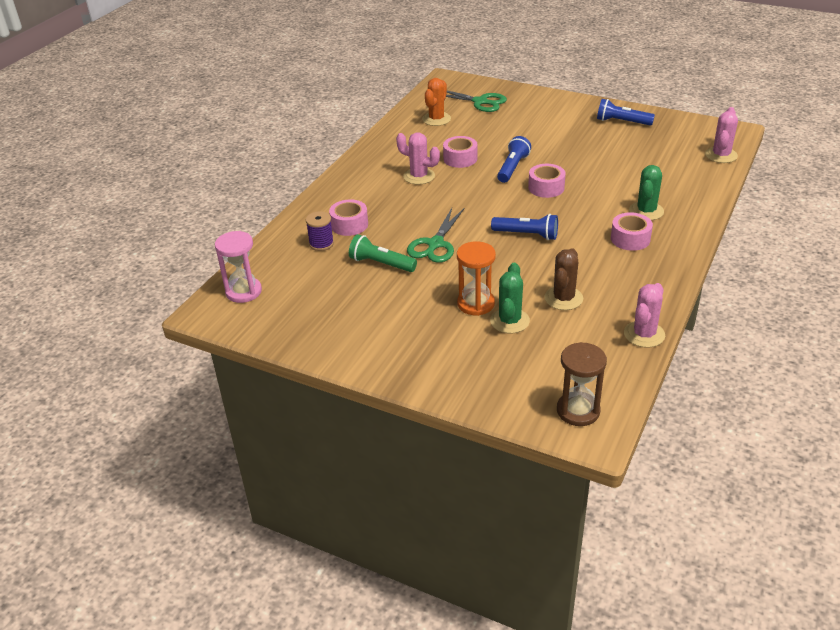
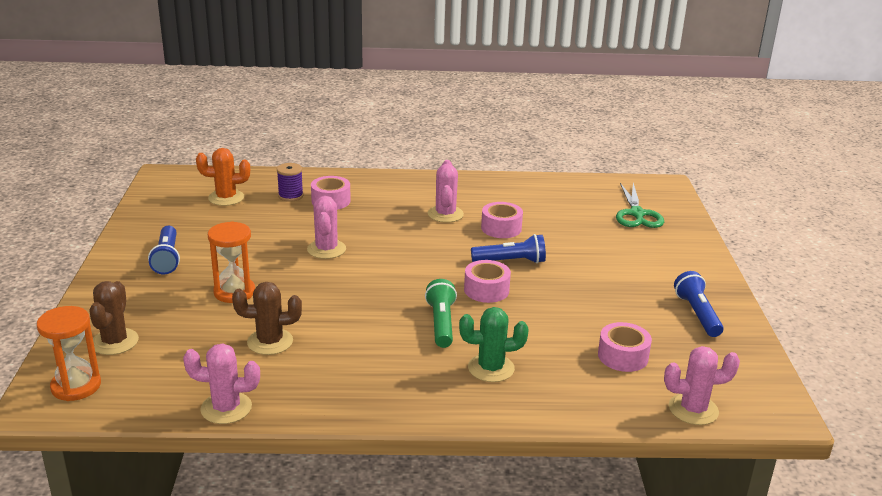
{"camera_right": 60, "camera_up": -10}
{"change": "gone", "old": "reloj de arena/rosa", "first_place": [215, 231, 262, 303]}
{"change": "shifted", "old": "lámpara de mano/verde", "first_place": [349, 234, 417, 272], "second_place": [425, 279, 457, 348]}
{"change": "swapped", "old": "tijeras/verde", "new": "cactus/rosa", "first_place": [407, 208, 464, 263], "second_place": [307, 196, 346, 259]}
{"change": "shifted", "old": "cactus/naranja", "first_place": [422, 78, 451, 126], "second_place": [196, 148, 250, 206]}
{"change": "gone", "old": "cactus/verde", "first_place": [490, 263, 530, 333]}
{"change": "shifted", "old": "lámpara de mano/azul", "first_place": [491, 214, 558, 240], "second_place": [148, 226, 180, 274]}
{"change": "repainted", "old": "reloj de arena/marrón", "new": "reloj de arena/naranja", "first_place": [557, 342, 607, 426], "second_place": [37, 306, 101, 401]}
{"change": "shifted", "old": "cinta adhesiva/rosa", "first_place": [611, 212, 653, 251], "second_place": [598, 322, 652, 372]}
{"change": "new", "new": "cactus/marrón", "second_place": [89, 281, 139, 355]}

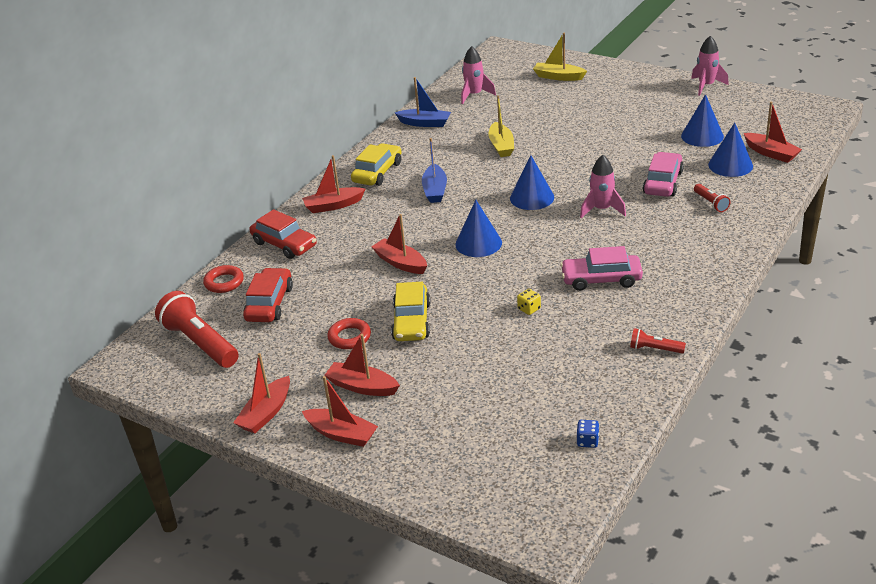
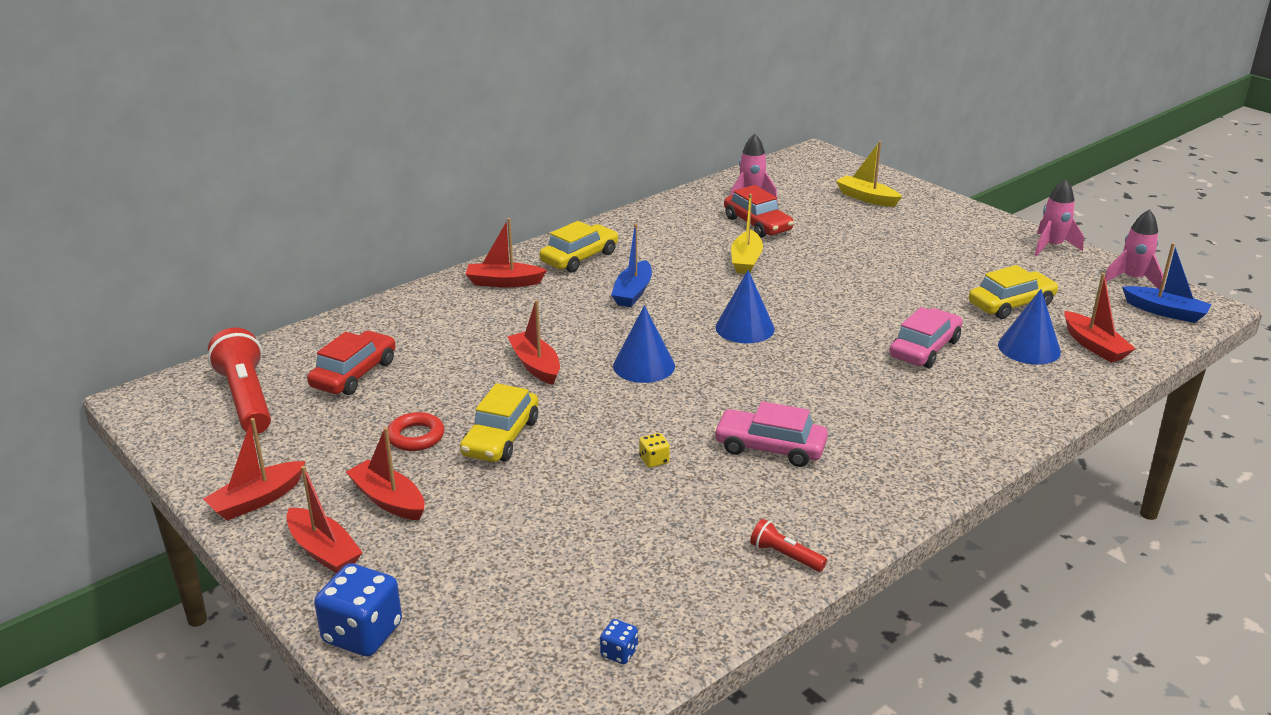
{"camera_right": 15, "camera_up": -5}
{"change": "gone", "old": "anillo/rojo", "first_place": [203, 265, 244, 293]}
{"change": "shifted", "old": "coche/rojo", "first_place": [249, 209, 317, 259], "second_place": [724, 185, 794, 238]}
{"change": "shifted", "old": "barco/azul", "first_place": [395, 77, 451, 127], "second_place": [1122, 243, 1211, 323]}
{"change": "shifted", "old": "cohete/rosa", "first_place": [580, 155, 626, 218], "second_place": [1104, 209, 1163, 289]}
{"change": "swapped", "old": "cono/azul", "new": "coche/amarillo", "first_place": [681, 94, 724, 147], "second_place": [969, 265, 1059, 319]}
{"change": "gone", "old": "lámpara de mano/rojo", "first_place": [694, 184, 730, 212]}
{"change": "new", "new": "dado/azul", "second_place": [314, 563, 402, 657]}

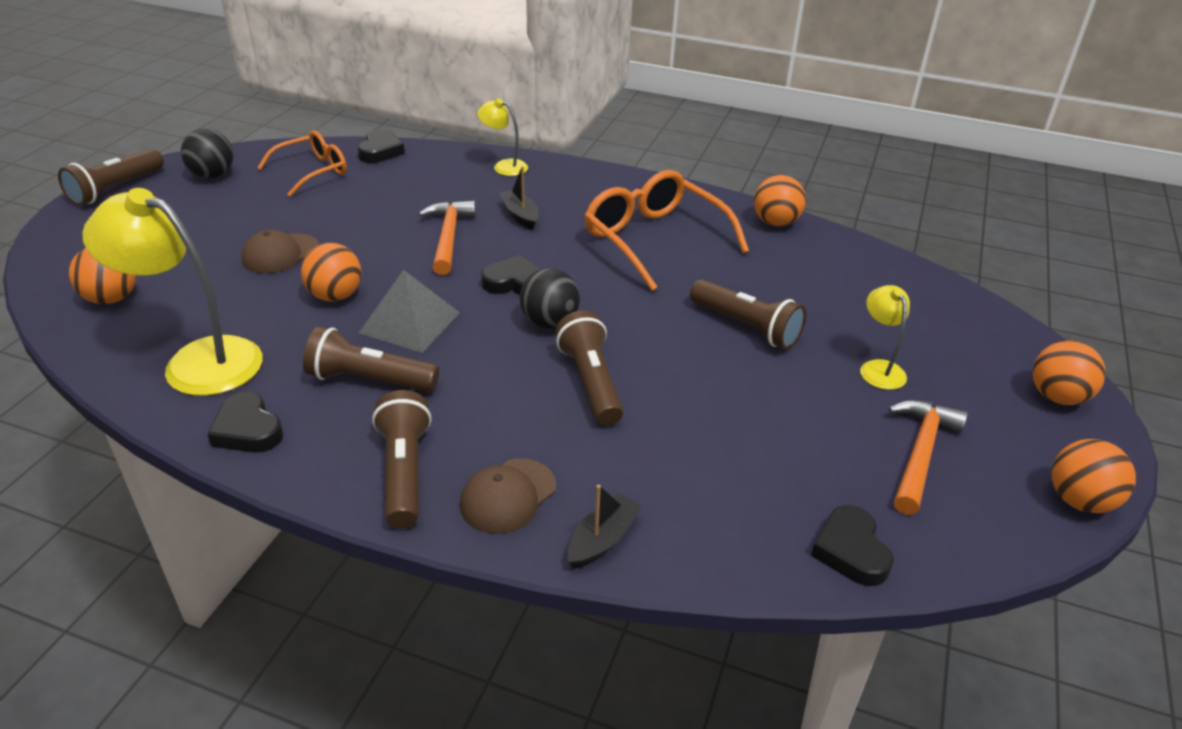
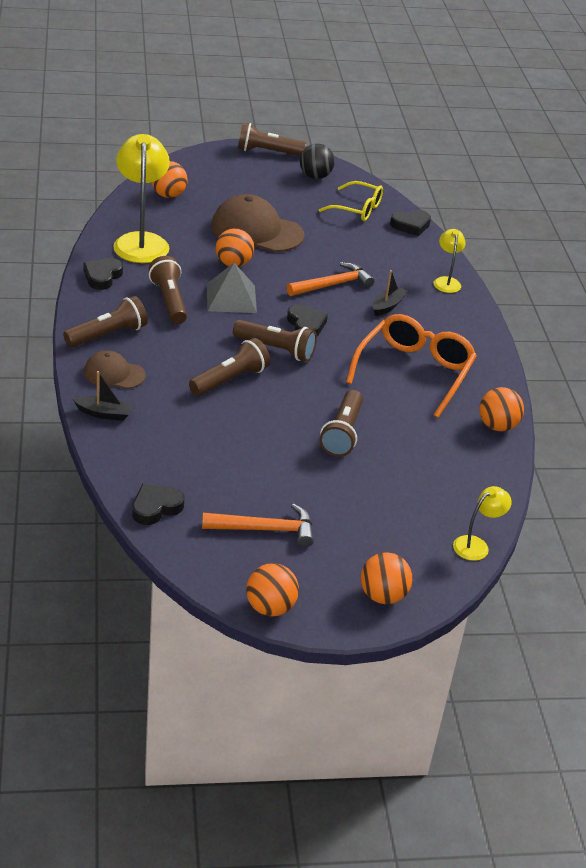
{"camera_right": 60, "camera_up": 0}
{"change": "scaled", "old": "gorra/marrón", "first_place": [241, 229, 319, 273], "second_place": [211, 194, 304, 252], "factor": 1.79}
{"change": "repainted", "old": "gafas/naranja", "new": "gafas/amarillo", "first_place": [257, 131, 347, 197], "second_place": [319, 181, 383, 221]}
{"change": "swapped", "old": "pelota/negro", "new": "lámpara de mano/marrón", "first_place": [520, 268, 580, 329], "second_place": [233, 320, 317, 362]}
{"change": "shifted", "old": "lámpara/amarillo", "first_place": [860, 285, 910, 390], "second_place": [453, 486, 512, 561]}

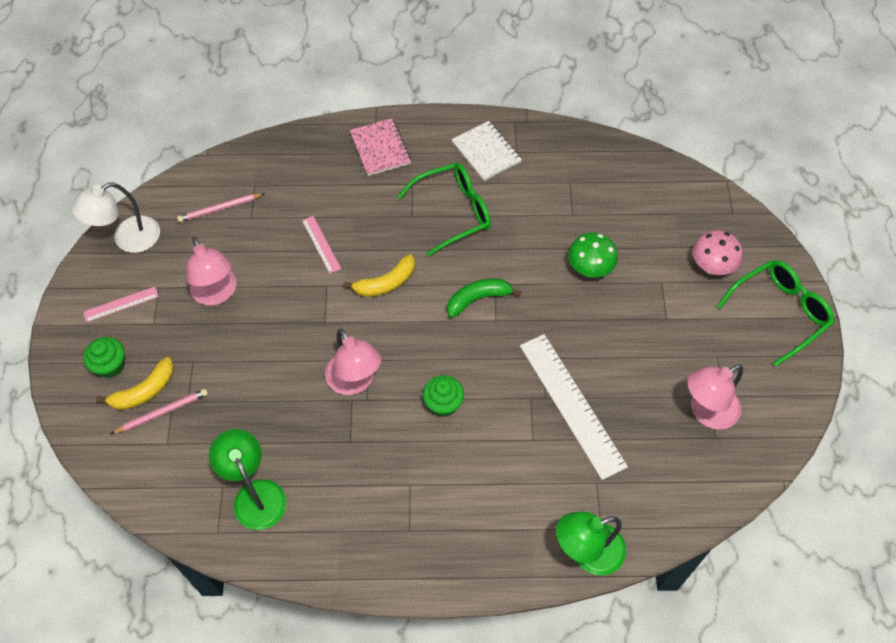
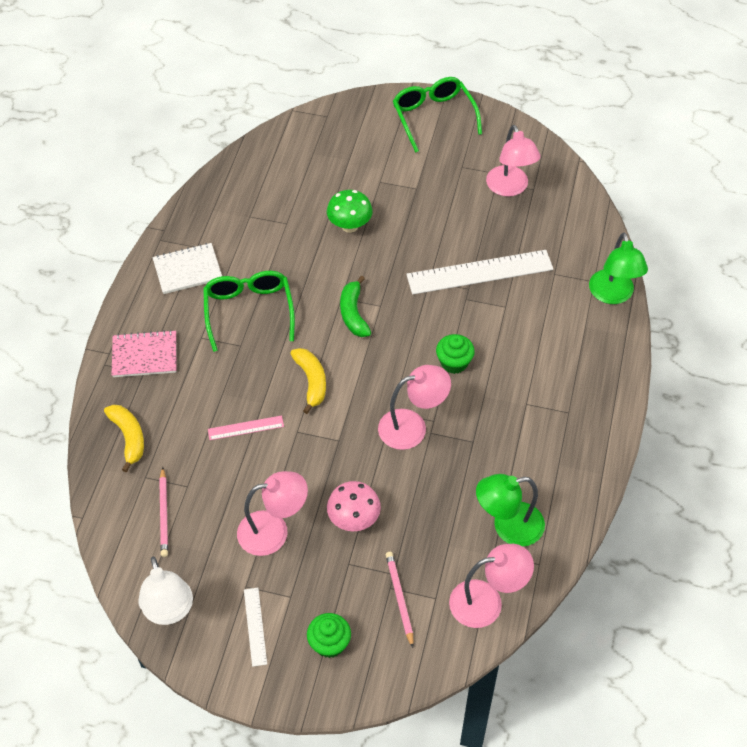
{"camera_right": -75, "camera_up": -5}
{"change": "repainted", "old": "regla/rosa", "new": "regla/blanco", "first_place": [83, 286, 159, 323], "second_place": [244, 588, 267, 667]}
{"change": "shifted", "old": "plátano/amarillo", "first_place": [96, 357, 174, 410], "second_place": [104, 404, 144, 472]}
{"change": "shifted", "old": "seta/rosa", "first_place": [693, 230, 743, 275], "second_place": [327, 481, 381, 531]}
{"change": "new", "new": "lámpara/rosa", "second_place": [449, 544, 534, 628]}

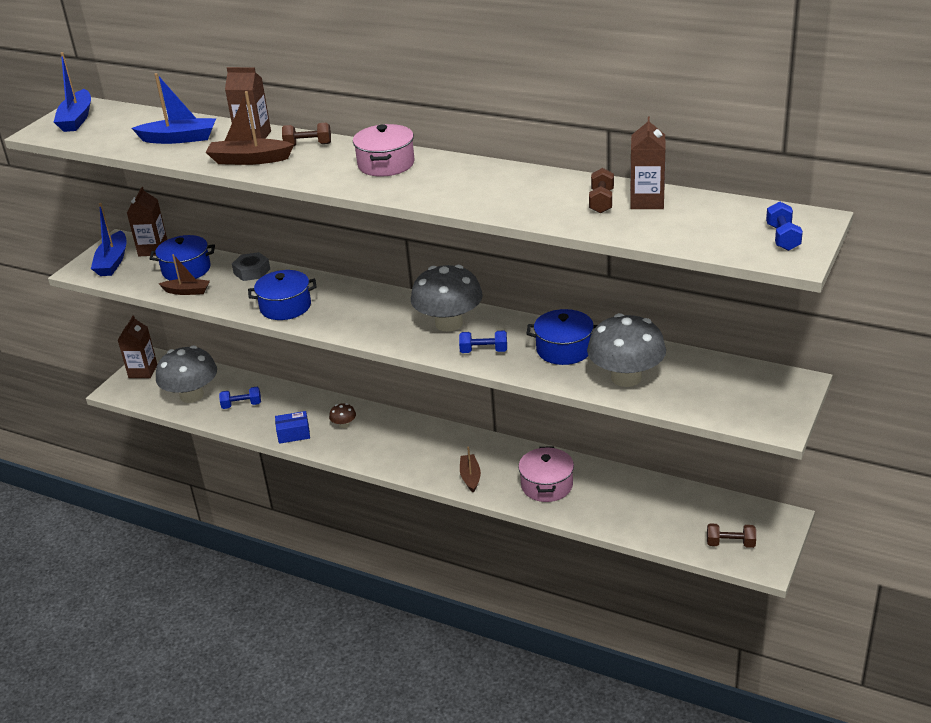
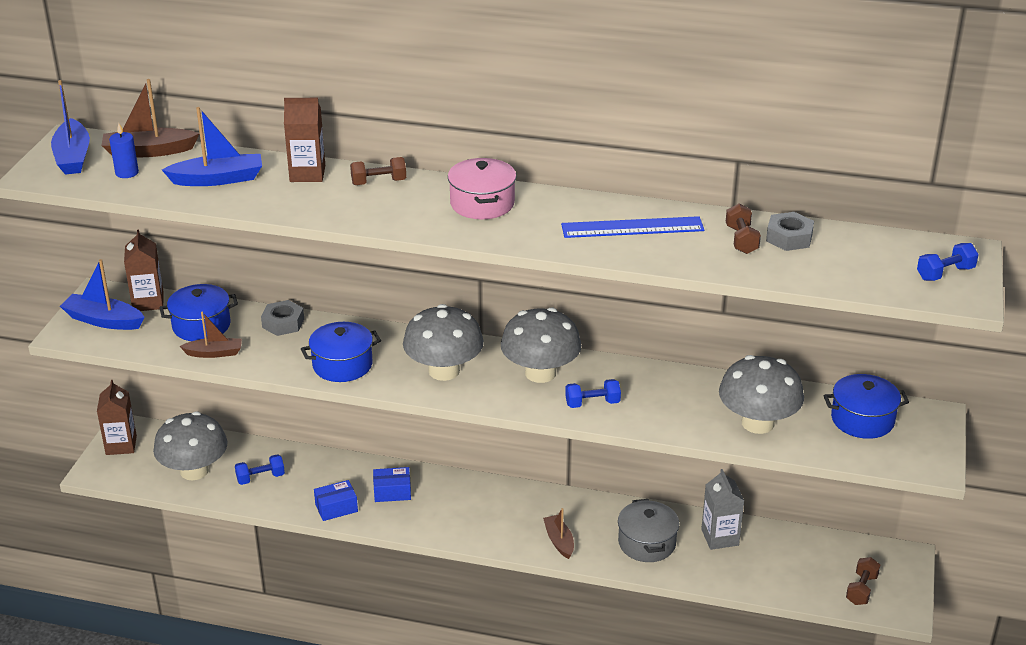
{"camera_right": -15, "camera_up": 0}
{"change": "rotated", "old": "barco/azul", "first_place": [91, 203, 126, 276], "second_place": [60, 259, 145, 330], "degrees": 120}
{"change": "shifted", "old": "barco/marrón", "first_place": [206, 91, 294, 165], "second_place": [101, 79, 200, 157]}
{"change": "swapped", "old": "seta/marrón", "new": "caja/azul", "first_place": [329, 403, 356, 428], "second_place": [373, 467, 411, 502]}
{"change": "repainted", "old": "olla/rosa", "new": "olla/gris", "first_place": [518, 447, 574, 502], "second_place": [618, 499, 679, 562]}
{"change": "shifted", "old": "olla/azul", "first_place": [526, 309, 598, 365], "second_place": [824, 374, 909, 439]}
{"change": "swapped", "old": "cartón de leche/marrón", "new": "tuerca/gris", "first_place": [630, 116, 665, 209], "second_place": [766, 212, 814, 251]}
{"change": "rotated", "old": "mancuerna/marrón", "first_place": [707, 524, 756, 548], "second_place": [846, 557, 880, 605], "degrees": -60}
{"change": "rotated", "old": "mancuerna/azul", "first_place": [766, 201, 803, 251], "second_place": [917, 243, 979, 281], "degrees": 75}
{"change": "new", "new": "vela/azul", "second_place": [109, 123, 139, 178]}
{"change": "new", "new": "seta/gris", "second_place": [403, 304, 484, 381]}
{"change": "new", "new": "regla/azul", "second_place": [561, 216, 704, 238]}
{"change": "new", "new": "cartón de leche/gris", "second_place": [701, 469, 744, 550]}

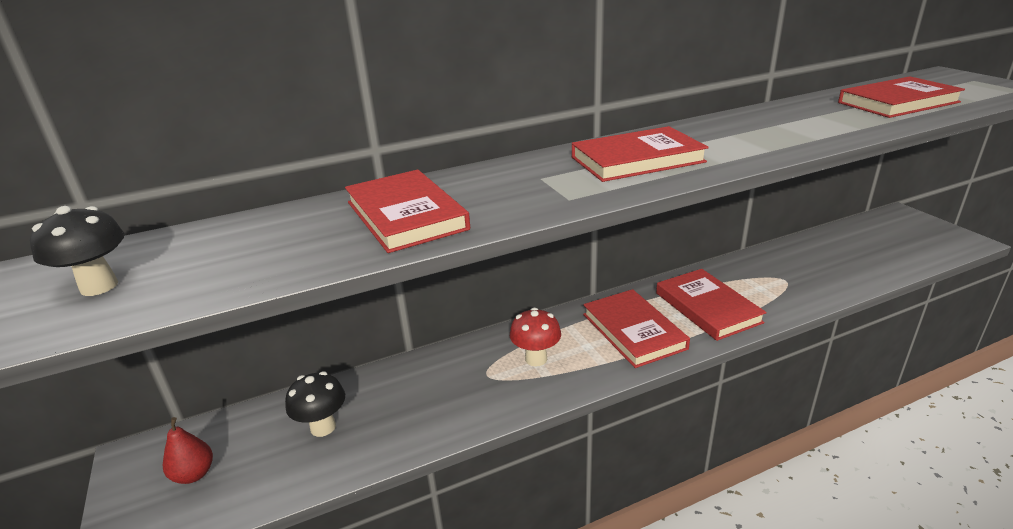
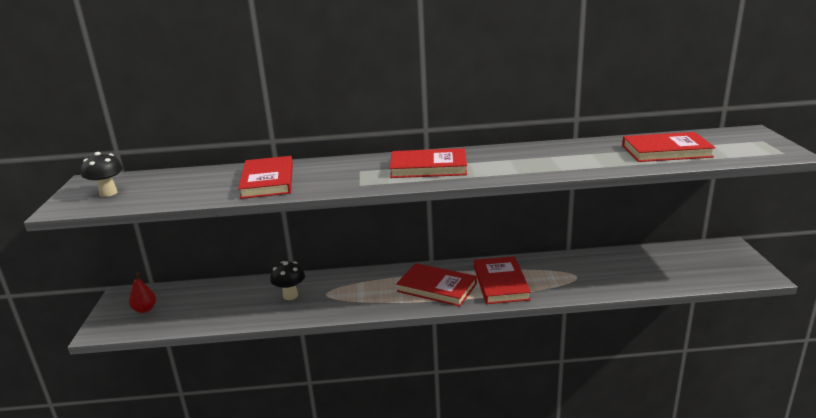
{"camera_right": 20, "camera_up": -5}
{"change": "shifted", "old": "seta/negro", "first_place": [285, 371, 345, 437], "second_place": [270, 261, 305, 300]}
{"change": "gone", "old": "seta/rojo", "first_place": [510, 308, 561, 367]}
{"change": "rotated", "old": "libro/rojo", "first_place": [583, 289, 690, 368], "second_place": [396, 263, 477, 307], "degrees": -60}

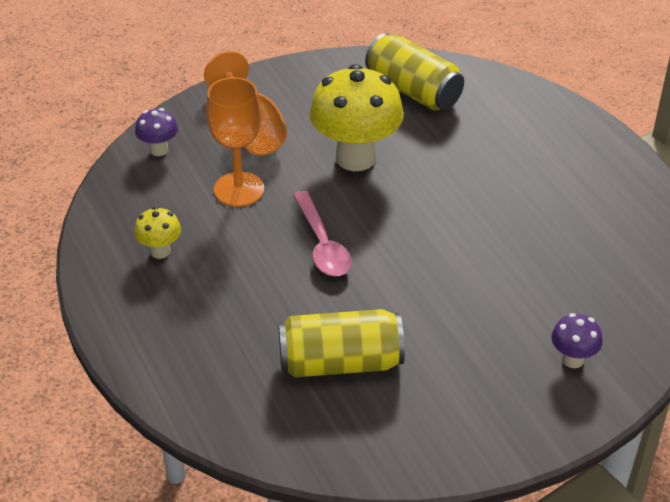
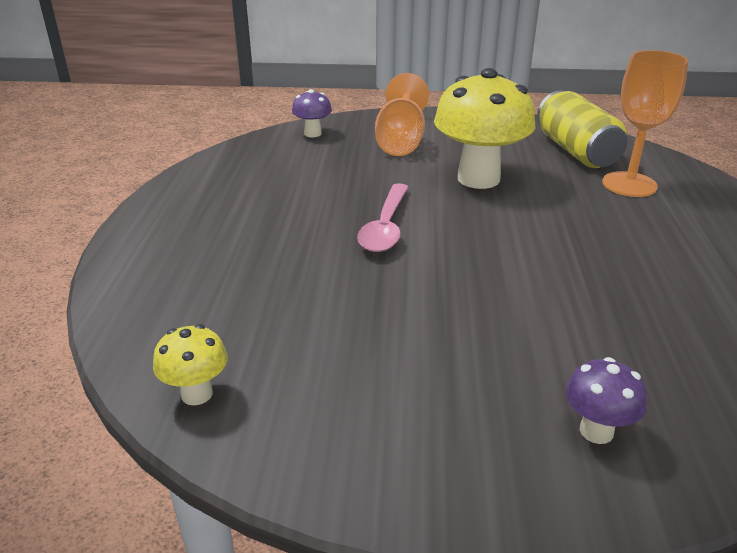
{"camera_right": 30, "camera_up": -10}
{"change": "shifted", "old": "seta/amarillo", "first_place": [134, 207, 181, 259], "second_place": [153, 324, 228, 405]}
{"change": "shifted", "old": "copa/naranja", "first_place": [206, 77, 264, 207], "second_place": [602, 50, 688, 197]}
{"change": "gone", "old": "lata/amarillo", "first_place": [278, 309, 405, 378]}

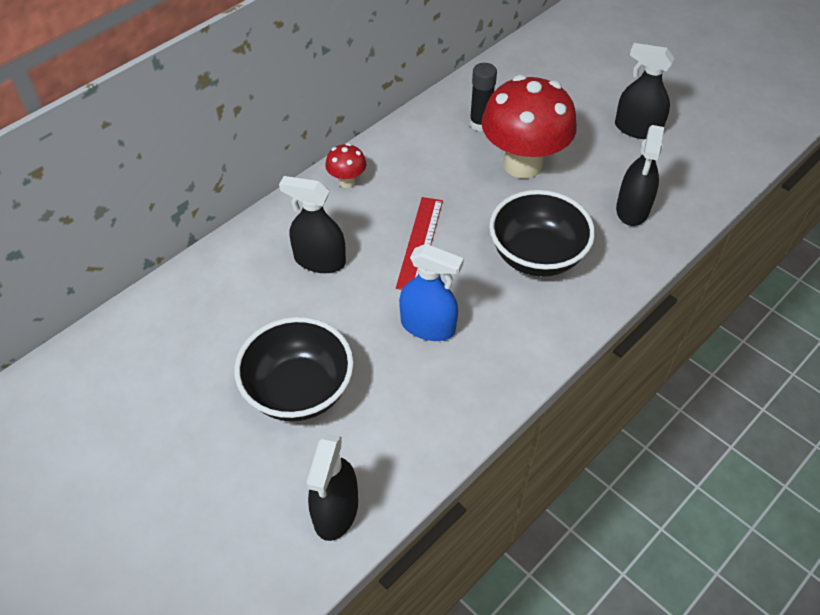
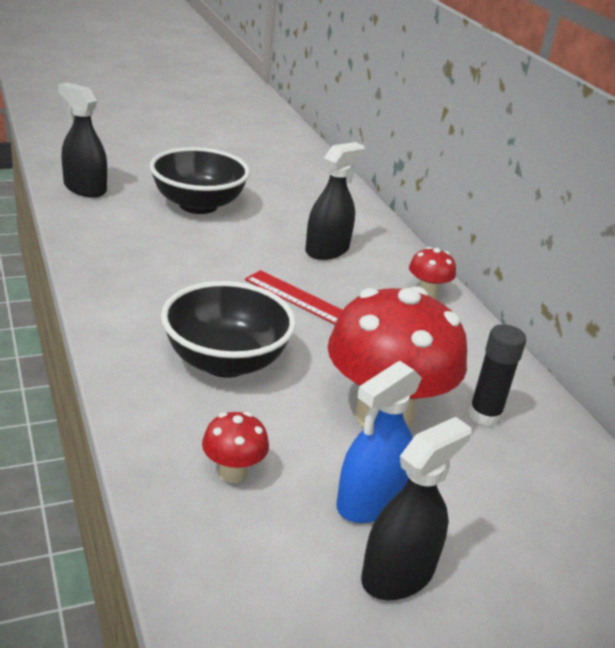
{"camera_right": 110, "camera_up": -20}
{"change": "shifted", "old": "pulverizador/azul", "first_place": [399, 244, 464, 341], "second_place": [337, 361, 422, 523]}
{"change": "swapped", "old": "pulverizador/negro", "new": "seta/rojo", "first_place": [616, 125, 664, 226], "second_place": [202, 412, 269, 483]}

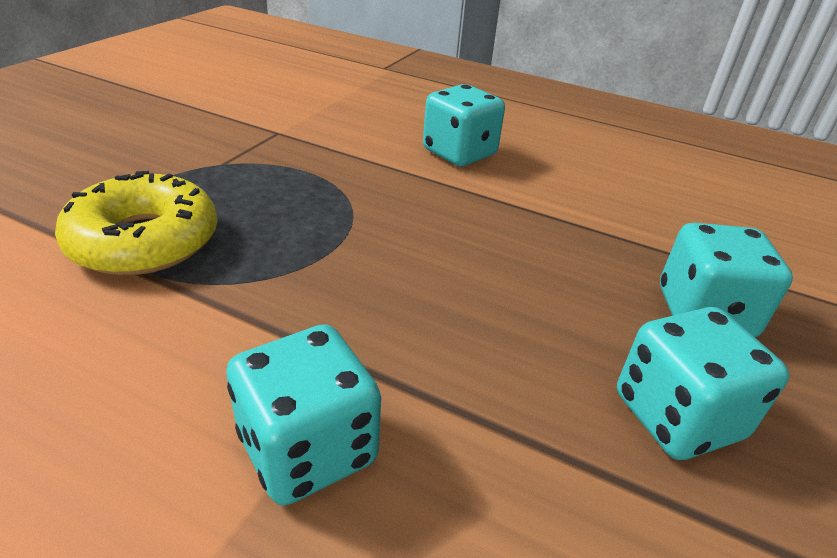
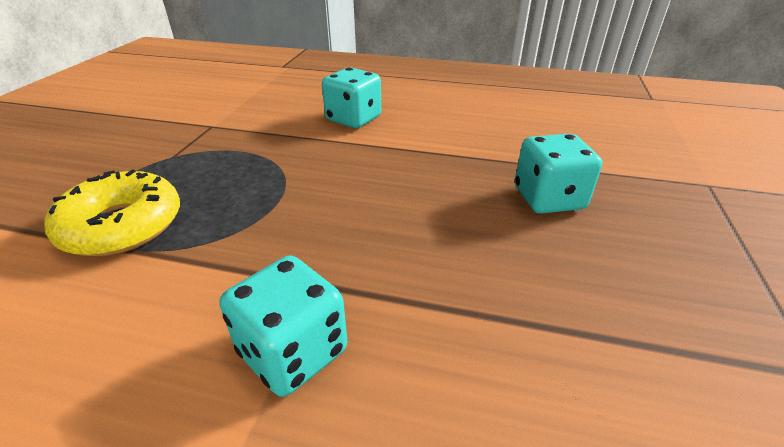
{"camera_right": -10, "camera_up": 0}
{"change": "gone", "old": "dado/turquesa", "first_place": [617, 307, 790, 460]}

